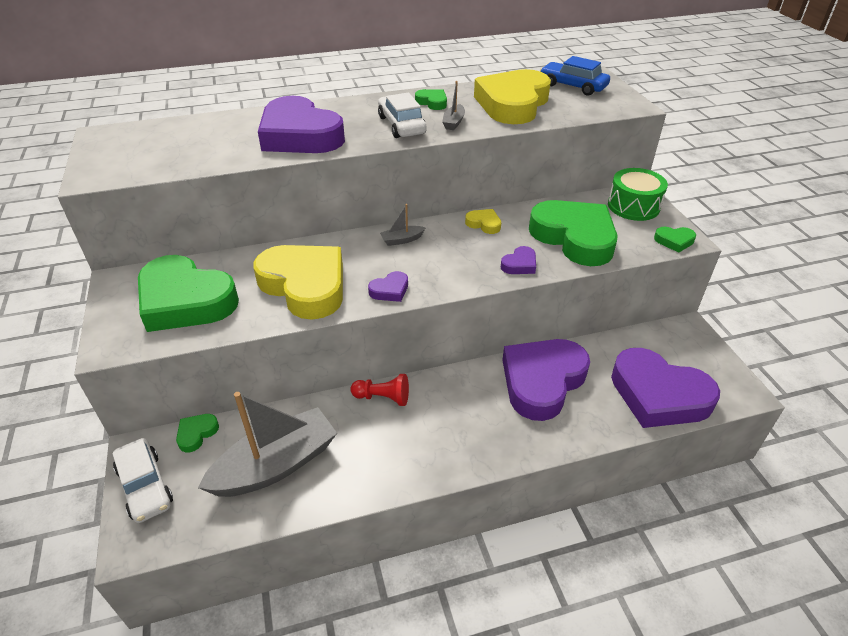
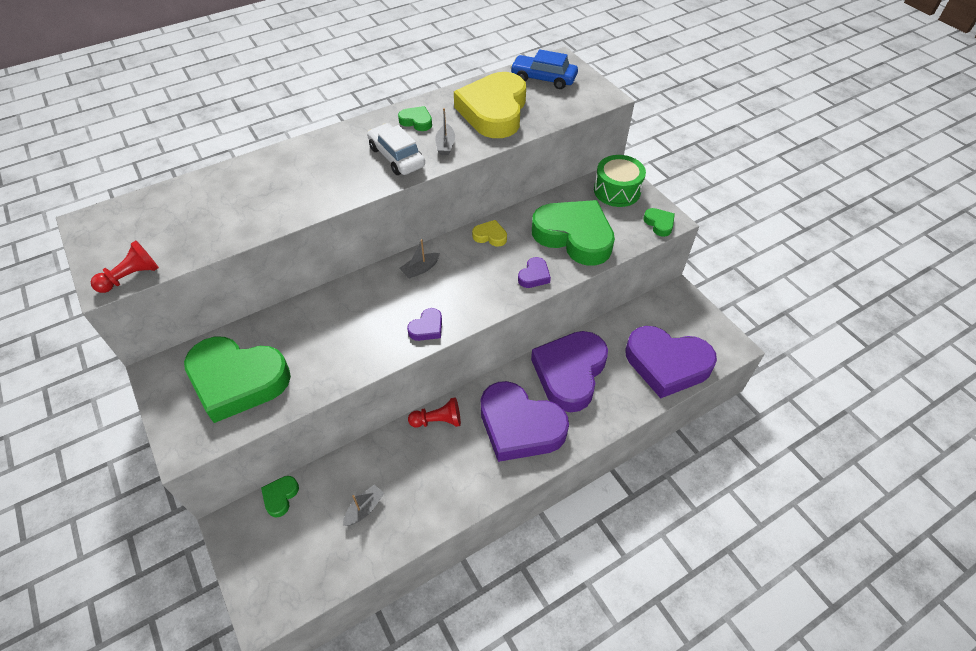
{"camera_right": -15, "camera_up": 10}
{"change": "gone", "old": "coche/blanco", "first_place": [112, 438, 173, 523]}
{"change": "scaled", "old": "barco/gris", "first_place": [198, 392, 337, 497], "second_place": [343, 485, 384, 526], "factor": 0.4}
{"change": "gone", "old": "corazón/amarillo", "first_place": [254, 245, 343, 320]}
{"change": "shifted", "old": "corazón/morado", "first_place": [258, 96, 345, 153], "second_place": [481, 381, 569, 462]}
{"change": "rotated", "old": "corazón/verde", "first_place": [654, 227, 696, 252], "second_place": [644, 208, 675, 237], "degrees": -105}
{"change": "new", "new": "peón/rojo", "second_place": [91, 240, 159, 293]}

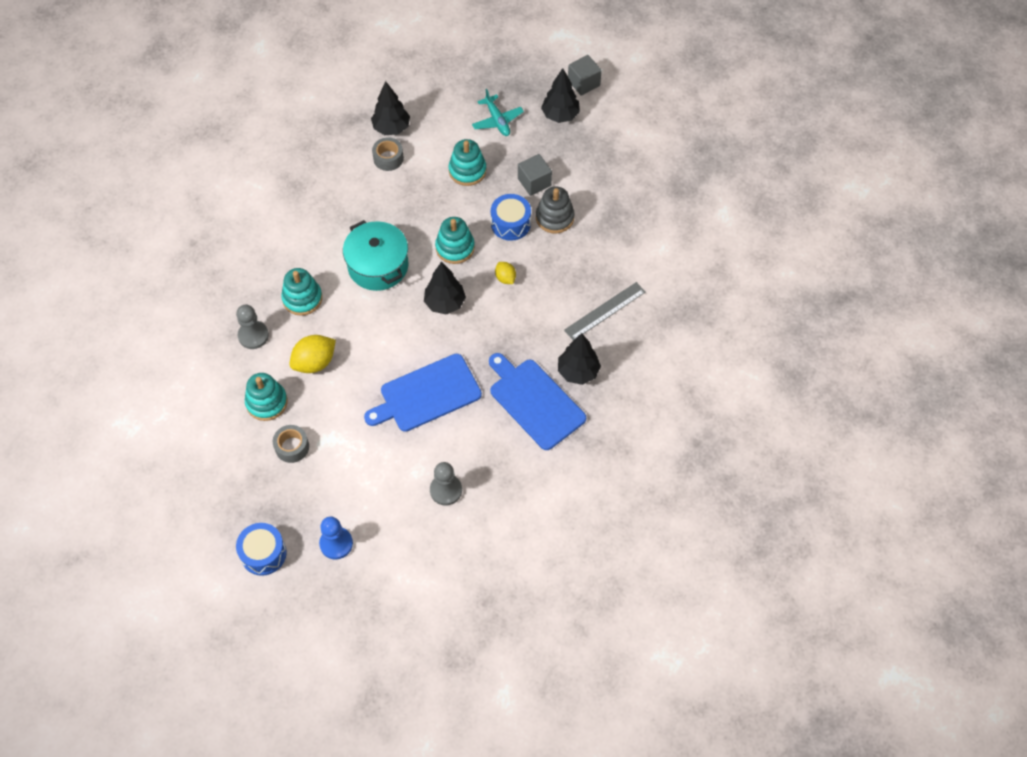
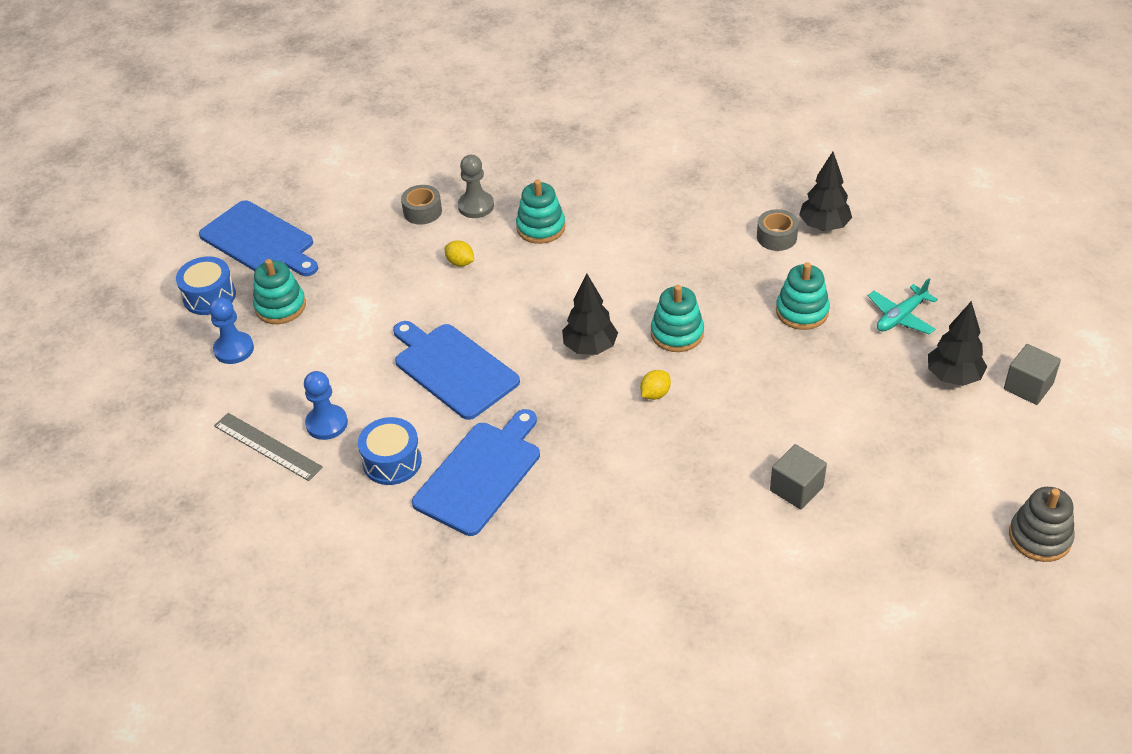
{"camera_right": 75, "camera_up": -15}
{"change": "shifted", "old": "juguete apilable/turquesa", "first_place": [245, 373, 288, 421], "second_place": [253, 259, 306, 324]}
{"change": "shifted", "old": "cinta adhesiva/gris", "first_place": [273, 425, 309, 463], "second_place": [401, 185, 442, 225]}
{"change": "scaled", "old": "limón/amarillo", "first_place": [289, 335, 336, 373], "second_place": [445, 240, 474, 267], "factor": 0.57}
{"change": "gone", "old": "olla/turquesa", "first_place": [343, 220, 408, 291]}
{"change": "repainted", "old": "peón/gris", "new": "peón/azul", "first_place": [430, 462, 462, 505], "second_place": [304, 371, 348, 440]}
{"change": "shifted", "old": "tambor/azul", "first_place": [491, 194, 531, 241], "second_place": [358, 417, 422, 485]}
{"change": "shifted", "old": "cubo/gris", "first_place": [518, 154, 552, 196], "second_place": [770, 444, 827, 510]}
{"change": "shifted", "old": "juguete apilable/gris", "first_place": [536, 186, 575, 233], "second_place": [1009, 487, 1075, 562]}
{"change": "gone", "old": "árbol/negro", "first_place": [558, 333, 601, 385]}
{"change": "shifted", "old": "regla/gris", "first_place": [564, 282, 646, 340], "second_place": [214, 413, 323, 481]}
{"change": "new", "new": "tabla de cortar/azul", "second_place": [199, 200, 318, 276]}

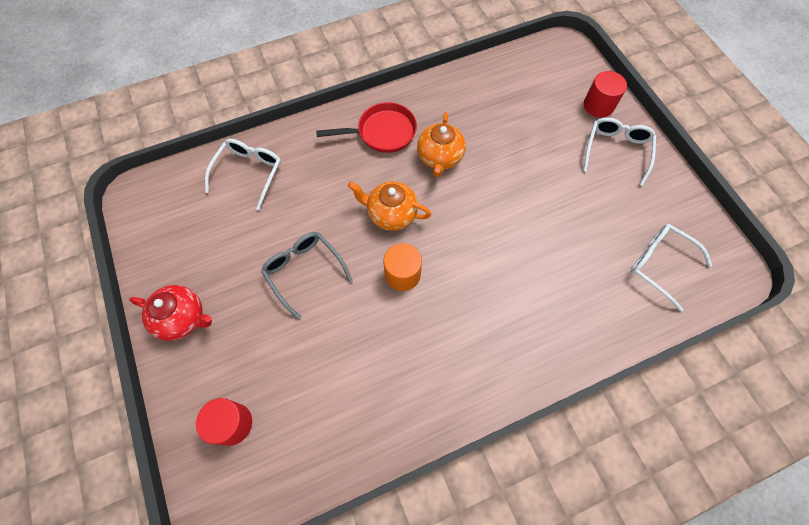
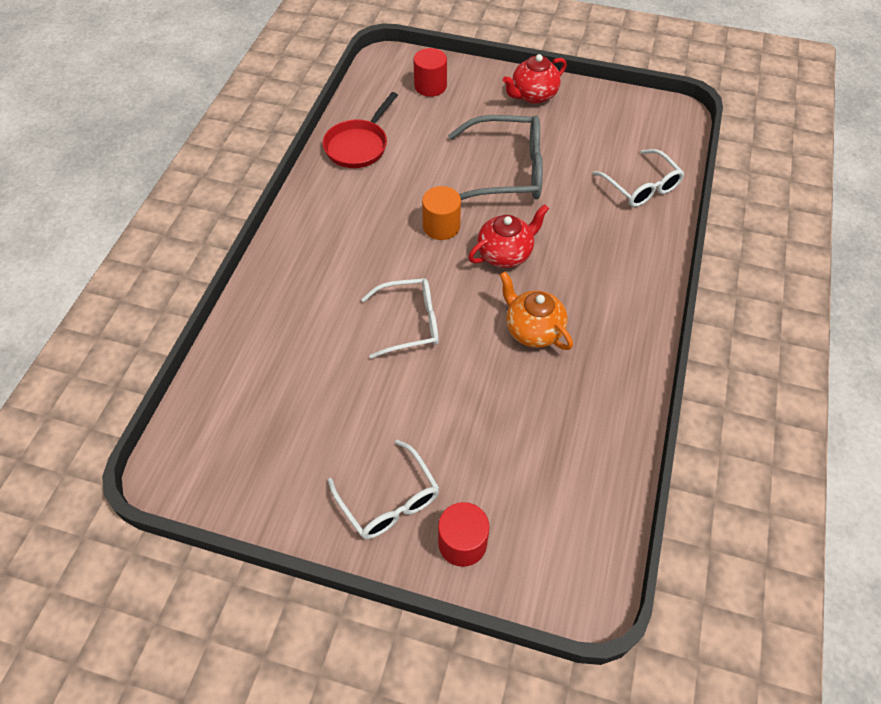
{"camera_right": 130, "camera_up": -10}
{"change": "scaled", "old": "gafas/gris", "first_place": [261, 232, 353, 320], "second_place": [448, 115, 543, 200], "factor": 1.52}
{"change": "shifted", "old": "sartén/rojo", "first_place": [316, 102, 417, 153], "second_place": [323, 92, 398, 168]}
{"change": "repainted", "old": "tetera/naranja", "new": "tetera/rojo", "first_place": [348, 181, 431, 231], "second_place": [468, 204, 549, 268]}
{"change": "shifted", "old": "gafas/blanco", "first_place": [631, 224, 712, 312], "second_place": [361, 278, 439, 359]}

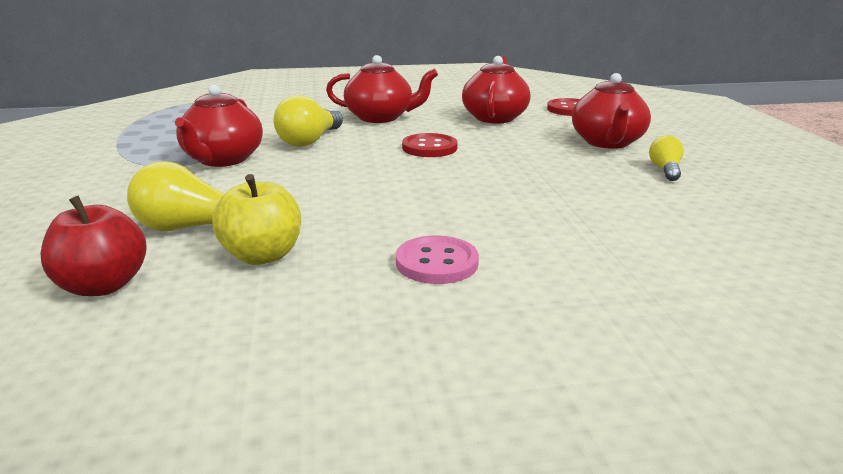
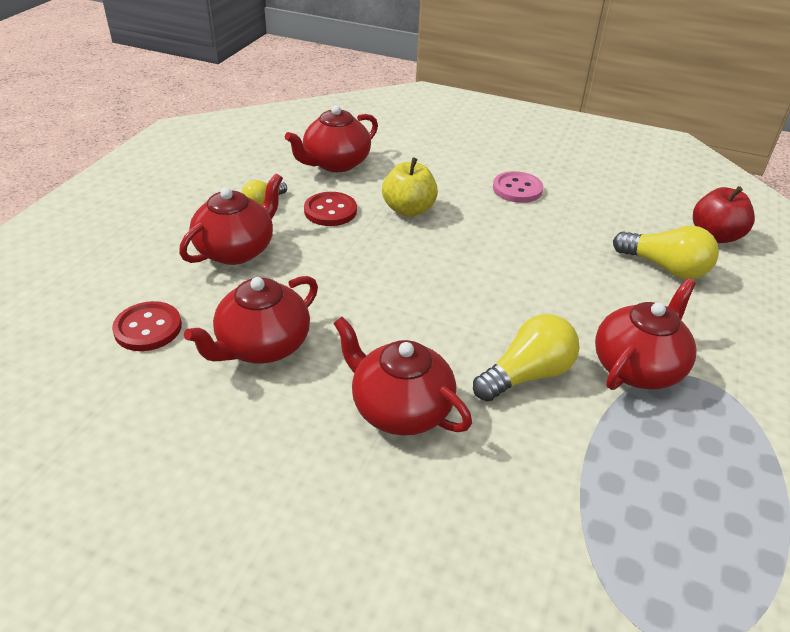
{"camera_right": -150, "camera_up": 15}
{"change": "shifted", "old": "manzana/amarillo", "first_place": [212, 174, 301, 265], "second_place": [382, 157, 438, 217]}
{"change": "shifted", "old": "botón/rojo", "first_place": [402, 133, 458, 157], "second_place": [304, 192, 357, 226]}
{"change": "new", "new": "tetera/rojo", "second_place": [285, 105, 378, 172]}

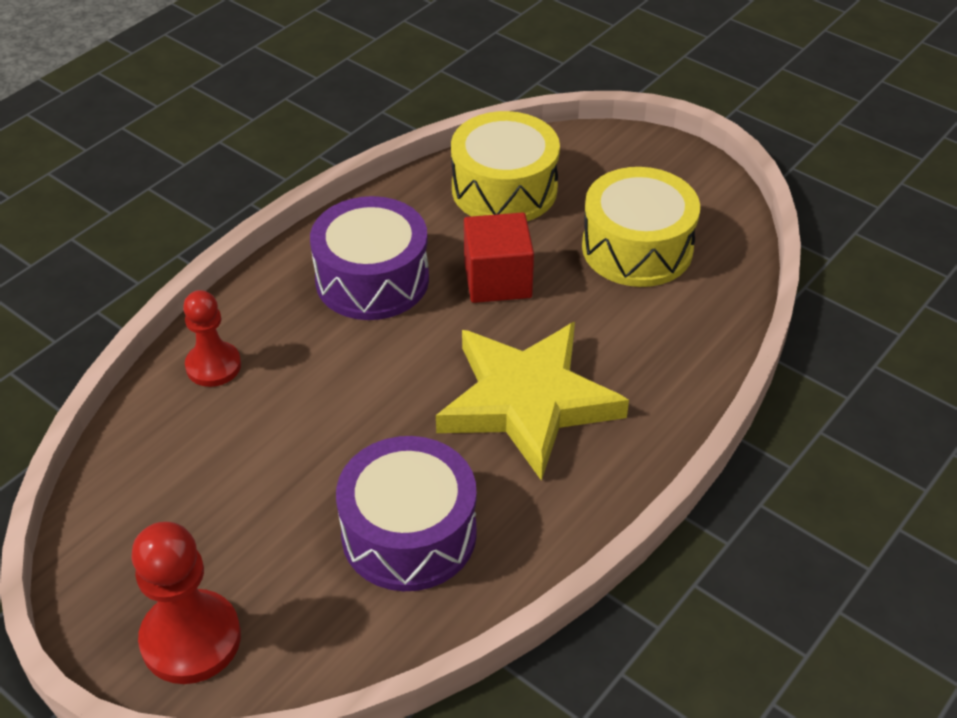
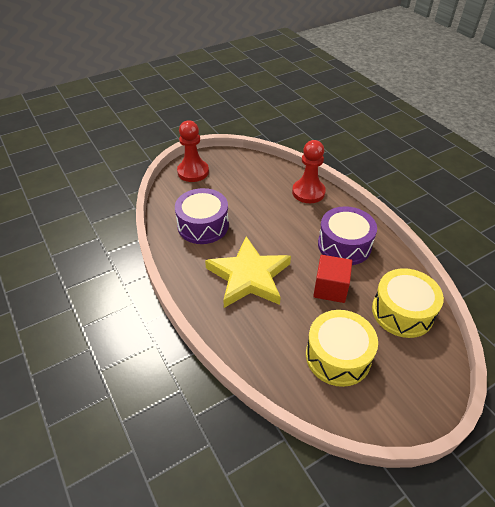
{"camera_right": 110, "camera_up": 0}
{"change": "scaled", "old": "peón/rojo", "first_place": [183, 290, 241, 387], "second_place": [292, 140, 326, 203], "factor": 1.52}

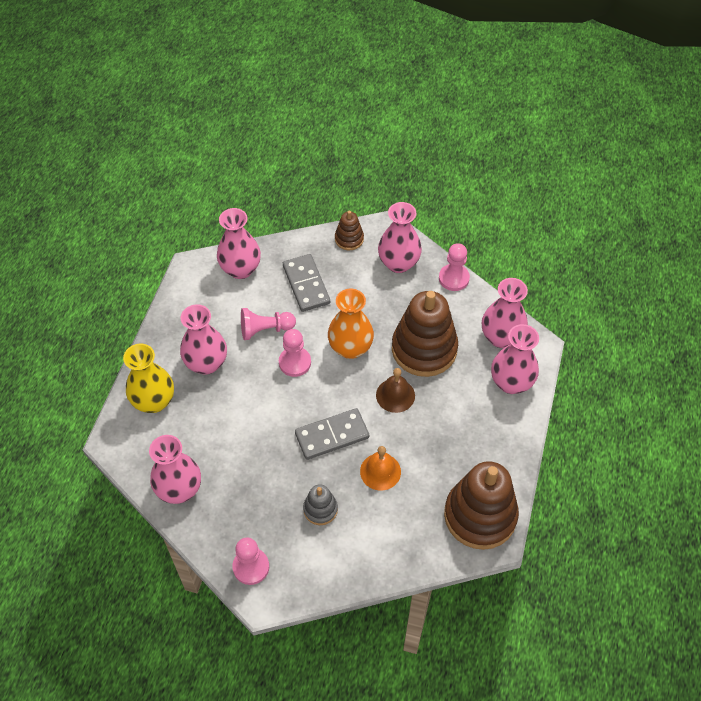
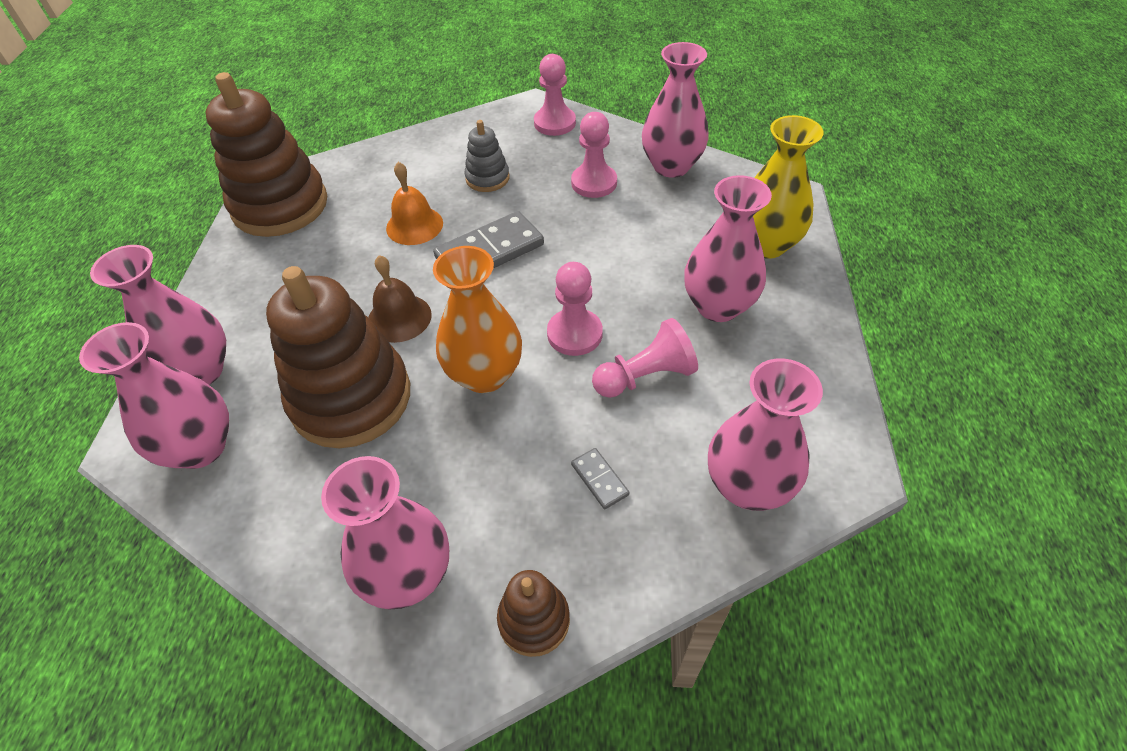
{"camera_right": 170, "camera_up": -5}
{"change": "scaled", "old": "ficha de dominó/gris", "first_place": [283, 254, 330, 312], "second_place": [571, 448, 629, 509], "factor": 0.47}
{"change": "shifted", "old": "peón/rosa", "first_place": [439, 243, 470, 291], "second_place": [571, 112, 617, 198]}

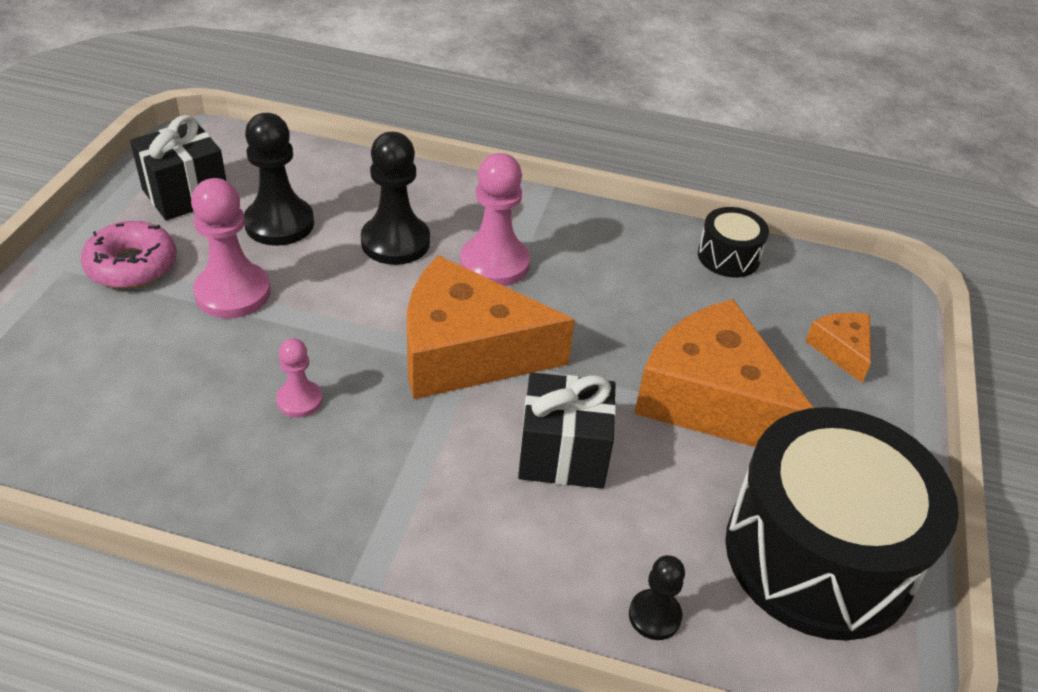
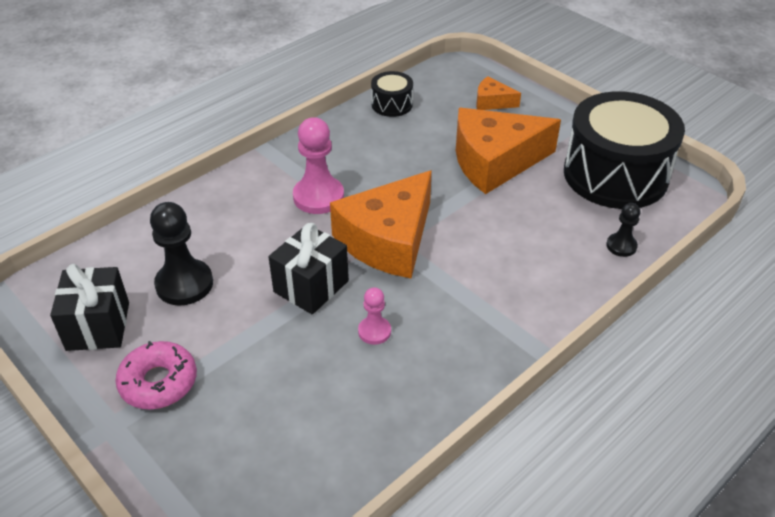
{"camera_right": -55, "camera_up": 0}
{"change": "gone", "old": "peón/rosa", "first_place": [191, 178, 271, 318]}
{"change": "gone", "old": "peón/negro", "first_place": [361, 132, 430, 265]}
{"change": "shifted", "old": "regalo/negro", "first_place": [518, 372, 616, 489], "second_place": [269, 223, 349, 315]}

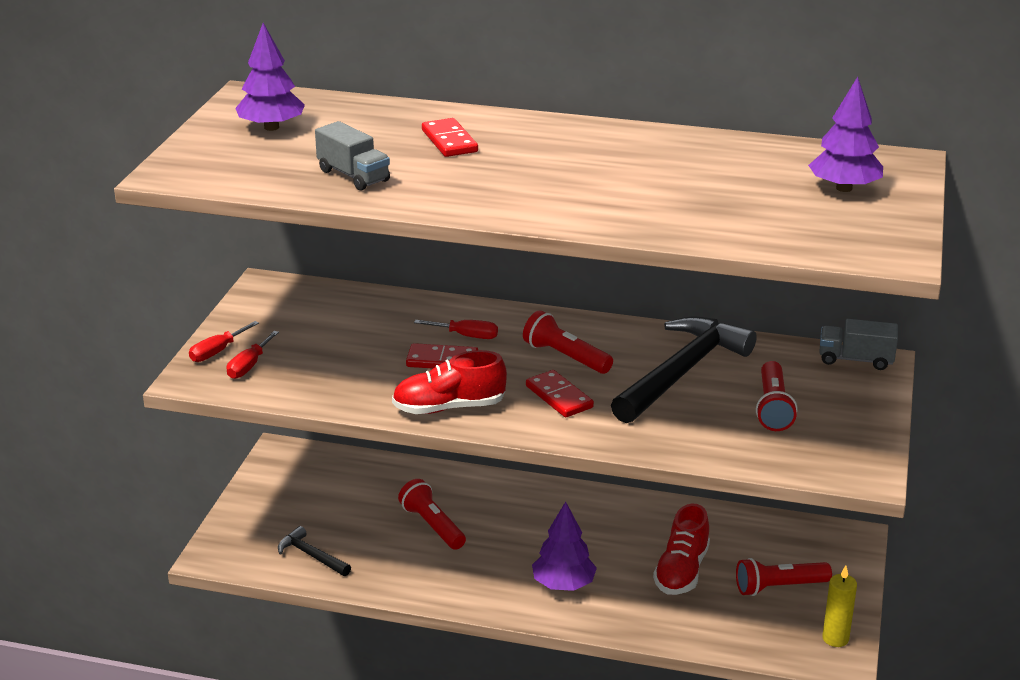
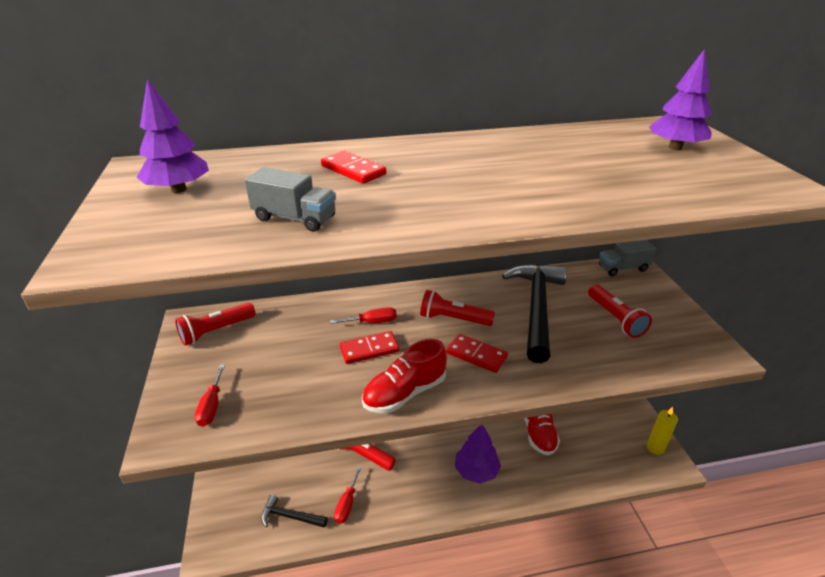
{"camera_right": -25, "camera_up": 5}
{"change": "shifted", "old": "destornillador/rojo", "first_place": [189, 321, 259, 362], "second_place": [334, 466, 362, 524]}
{"change": "shifted", "old": "lámpara de mano/rojo", "first_place": [736, 558, 832, 596], "second_place": [175, 303, 256, 346]}

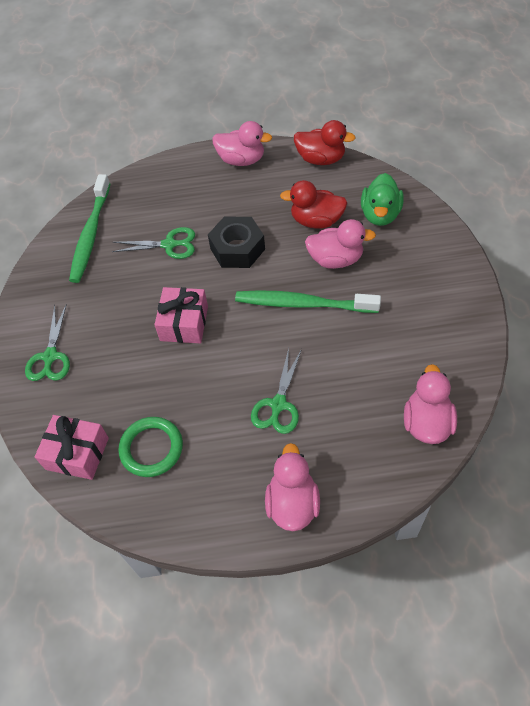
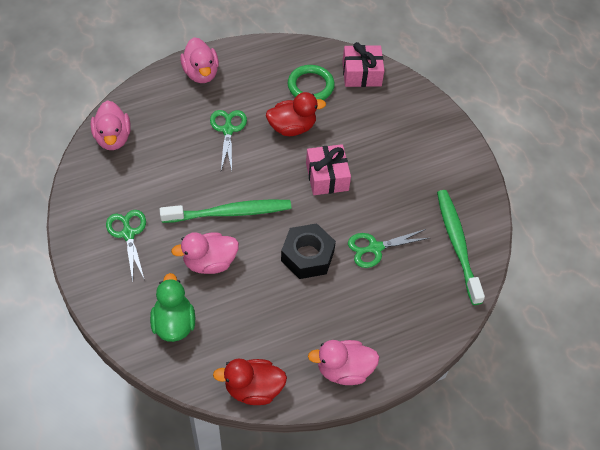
{"camera_right": 155, "camera_up": 0}
{"change": "shifted", "old": "tijeras/verde", "first_place": [25, 304, 70, 381], "second_place": [106, 210, 146, 282]}
{"change": "shifted", "old": "pato/rojo", "first_place": [280, 180, 347, 229], "second_place": [266, 92, 326, 136]}

